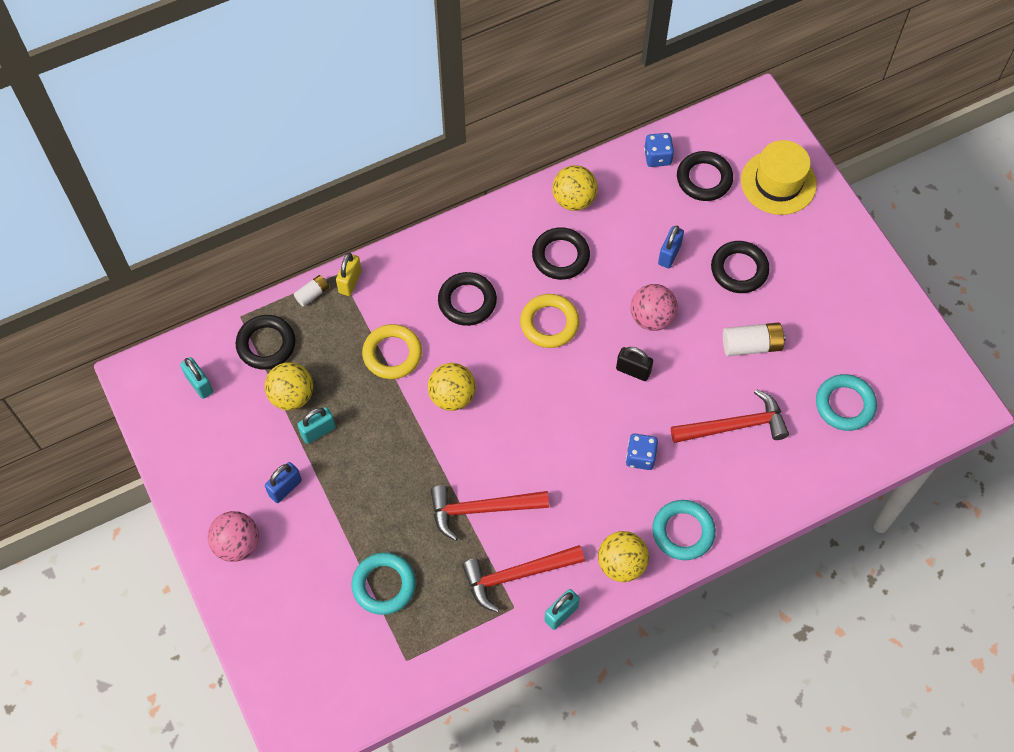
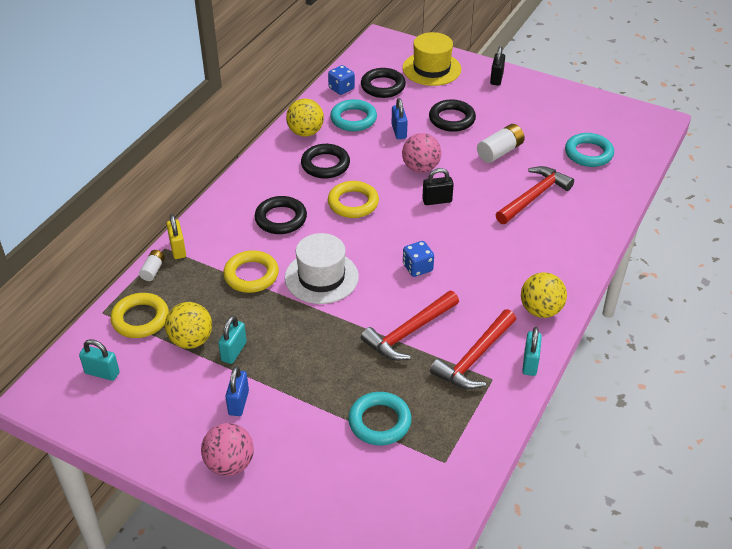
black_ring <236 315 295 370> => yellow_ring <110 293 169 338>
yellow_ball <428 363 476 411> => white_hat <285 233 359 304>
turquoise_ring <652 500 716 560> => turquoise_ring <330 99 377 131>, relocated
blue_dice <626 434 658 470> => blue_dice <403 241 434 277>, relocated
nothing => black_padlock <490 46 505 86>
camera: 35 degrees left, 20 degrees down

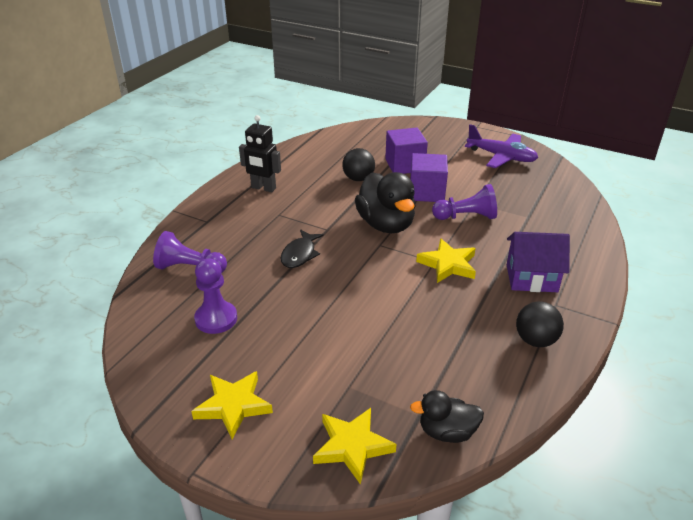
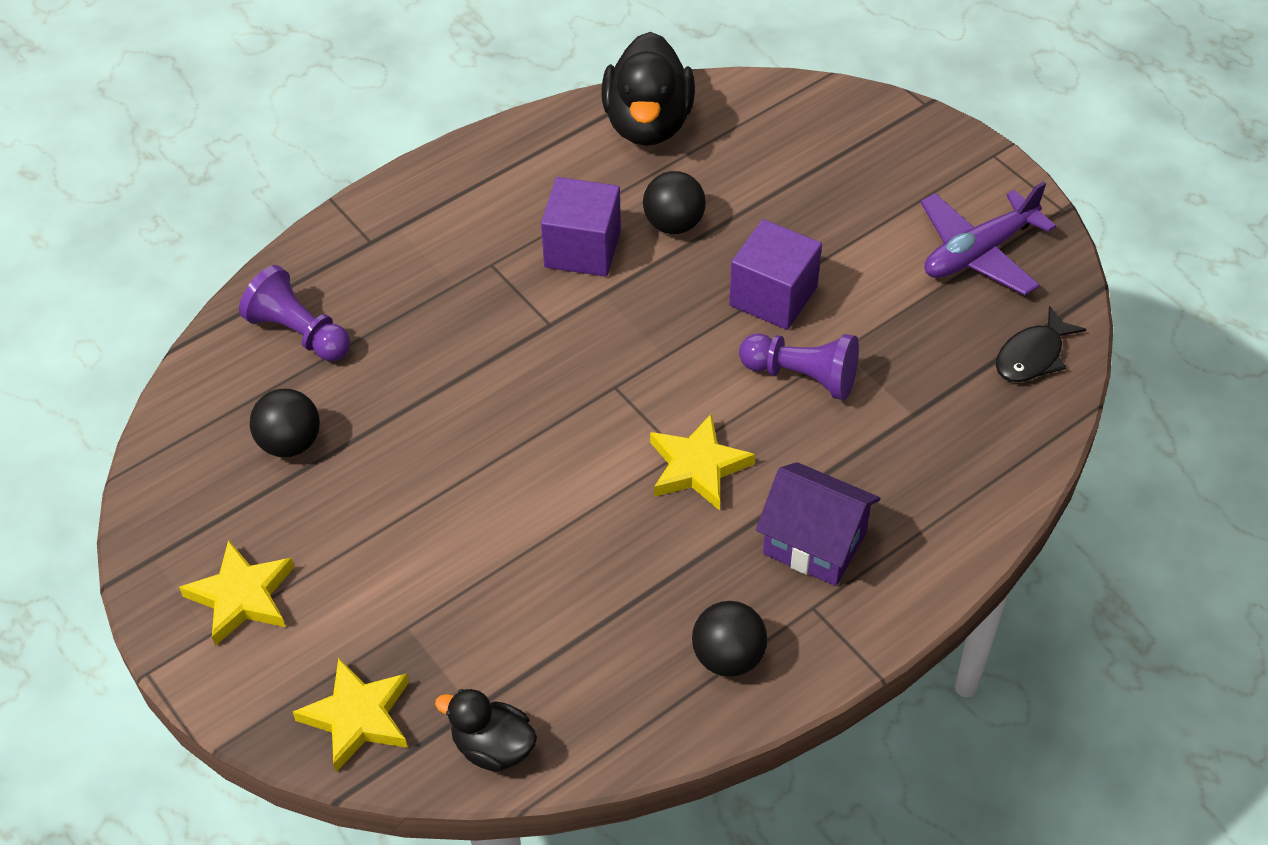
purple_pawn <194 258 237 334> => black_ball <250 389 320 457>
purple_cube <385 128 428 174> => purple_cube <541 177 621 277>, relocated
black_duck <355 172 415 233> => black_duck <602 32 695 146>, relocated
purple_plane <465 124 538 168> => purple_plane <920 181 1056 295>, 90 degrees clockwise
black_fish <280 229 324 268> => black_fish <996 306 1086 382>, relocated
black_robot <239 115 281 192> => nothing
camera: 25 degrees right, 15 degrees up

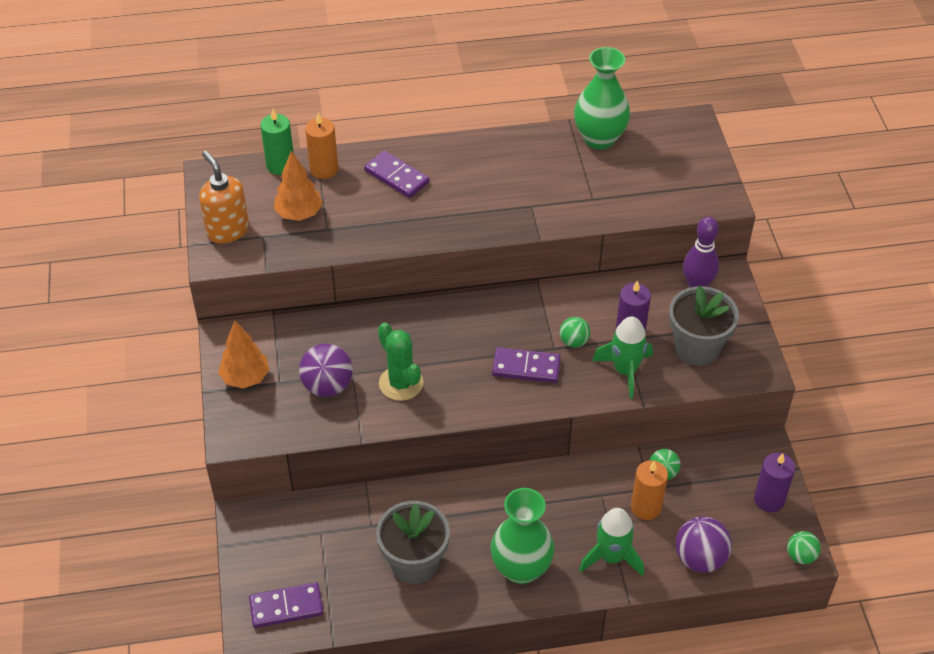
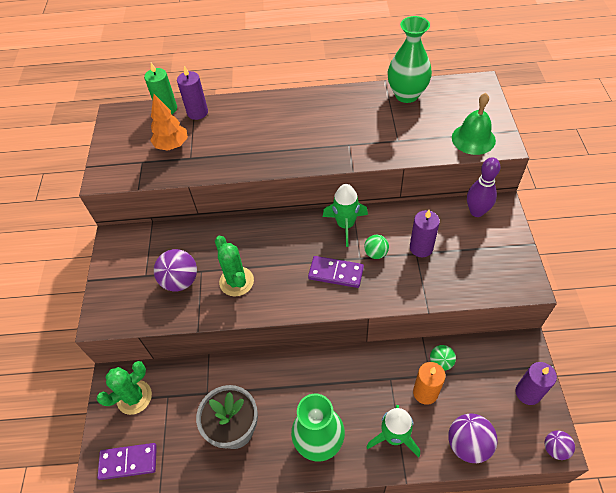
nothing => green_cactus <96 361 152 415>
orange_candle <305 113 338 179> => purple_candle <177 66 208 120>
green_rocket <592 316 653 399> => green_rocket <323 184 368 247>, relocated
nothing => green_bell <452 93 496 155>
green_ball <787 531 821 564> => purple_ball <544 431 575 460>
orange_soap_dispenser <199 151 249 244> => nothing
orange_tree <218 321 269 388> => nothing
purple_domino <364 151 429 198> => nothing
grey_flower_pot <669 286 739 366> => nothing
camera: 10 degrees right, 5 degrees up

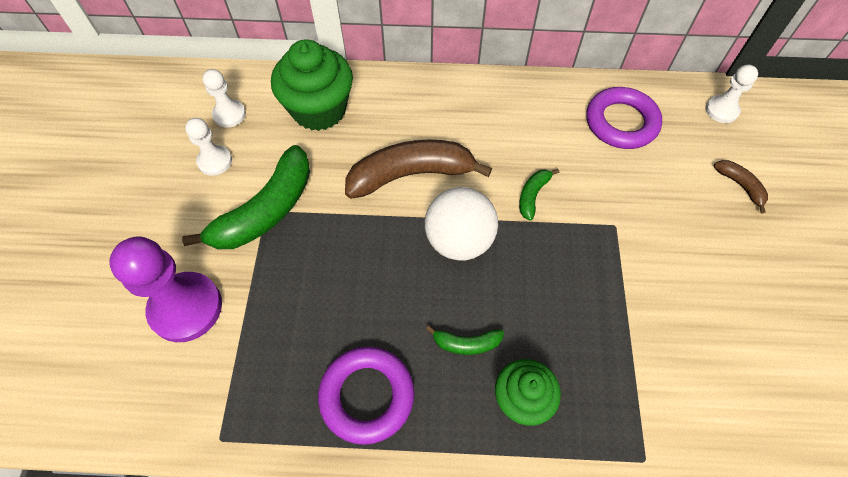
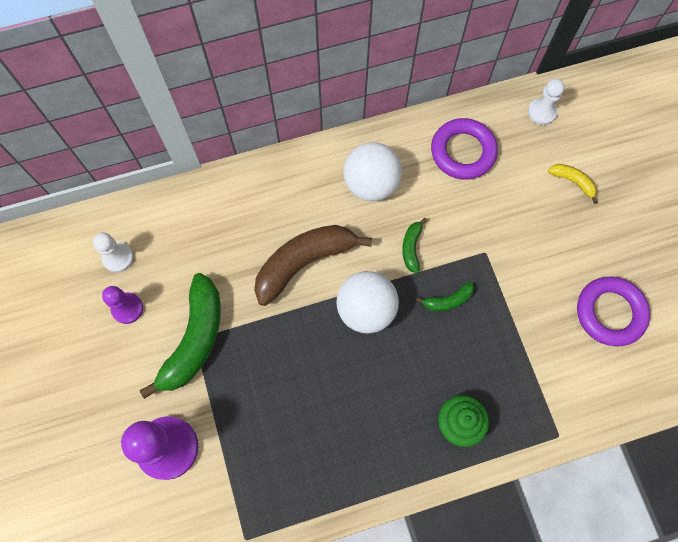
white_pawn <185 118 232 176> => purple_pawn <102 286 143 324>
nothing => white_ball <343 142 402 201>
green_banana <426 325 504 355> => green_banana <416 282 474 311>, relocated
brown_banana <714 160 768 213> => yellow_banana <548 164 597 204>
purple_ring <318 347 414 445> => purple_ring <577 277 650 347>, relocated
green_cupcake <271 39 353 131> => nothing
camera: 20 degrees left, 10 degrees up

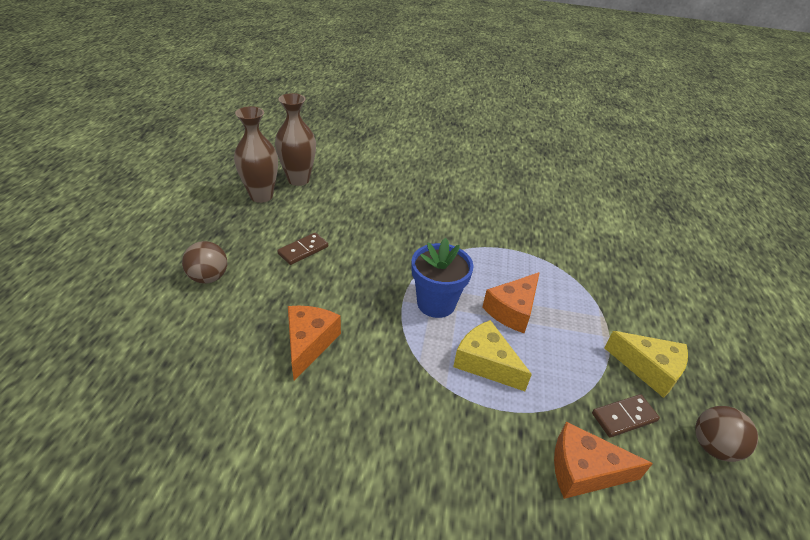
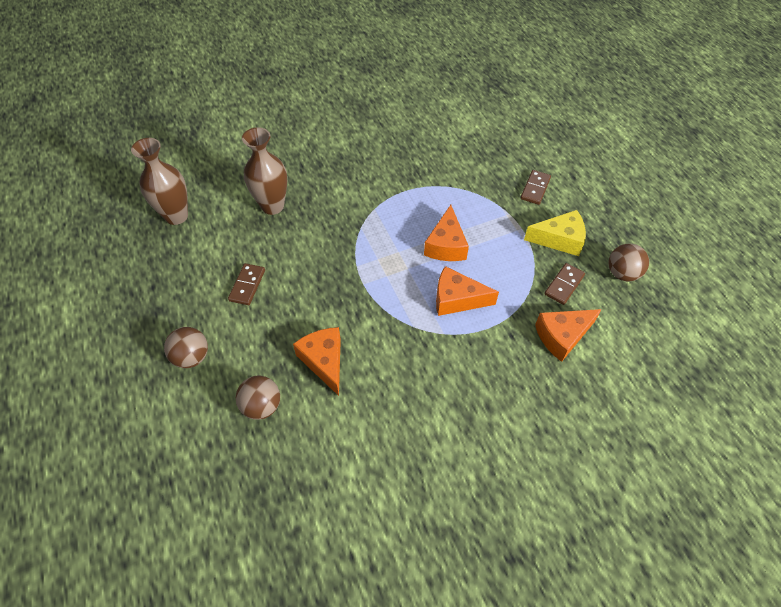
nothing => brown_ball <236 376 280 420>
brown_vase <234 106 278 203> => brown_vase <242 127 287 215>, relocated
yellow_cheese <453 320 532 391> => orange_cheese <436 266 499 316>
nothing => brown_domino <520 170 551 205>
blue_flower_pot <411 238 474 318> => nothing
camera: 30 degrees left, 15 degrees up

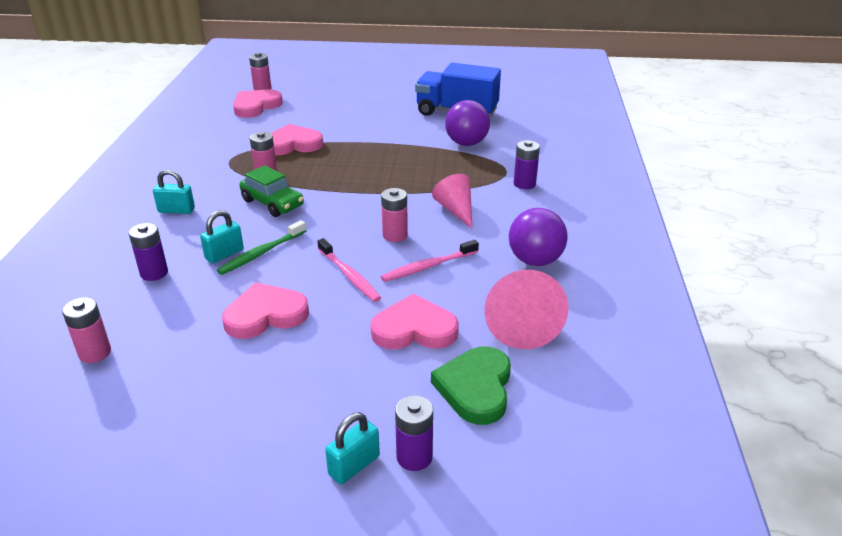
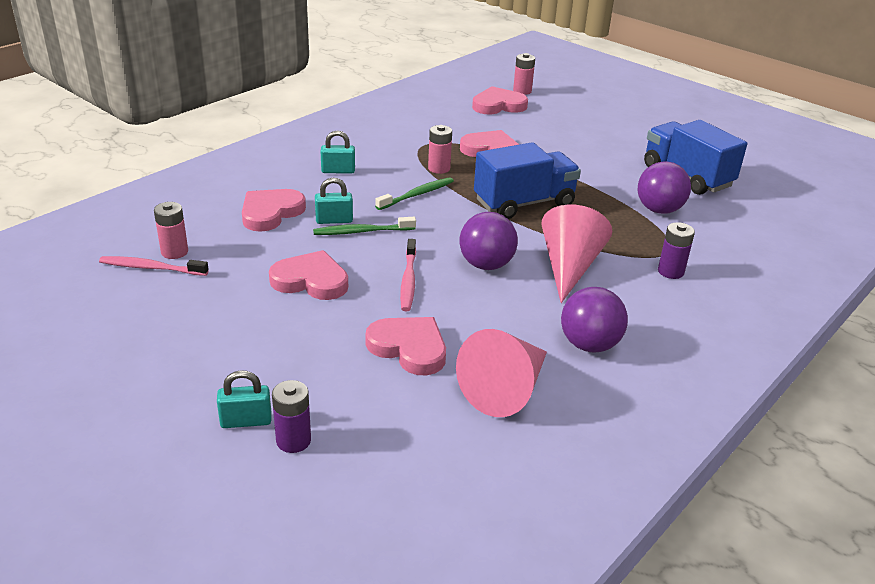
pink_toothbrush <381 240 479 282> => pink_toothbrush <99 256 209 276>, relocated
purple_battery <129 223 168 281> => pink_heart <242 189 306 232>
turquoise_padlock <153 169 195 214> => turquoise_padlock <321 131 355 174>, 45 degrees counterclockwise
green_car <239 165 304 217> => green_toothbrush <375 177 454 210>
pink_battery <381 188 408 242> => purple_ball <460 212 518 270>
nothing => blue_truck <474 142 581 219>
pink_cone <432 174 472 229> => pink_cone <541 205 612 303>, x1.56
green_heart <431 346 511 425> => nothing
camera: 35 degrees right, 0 degrees up

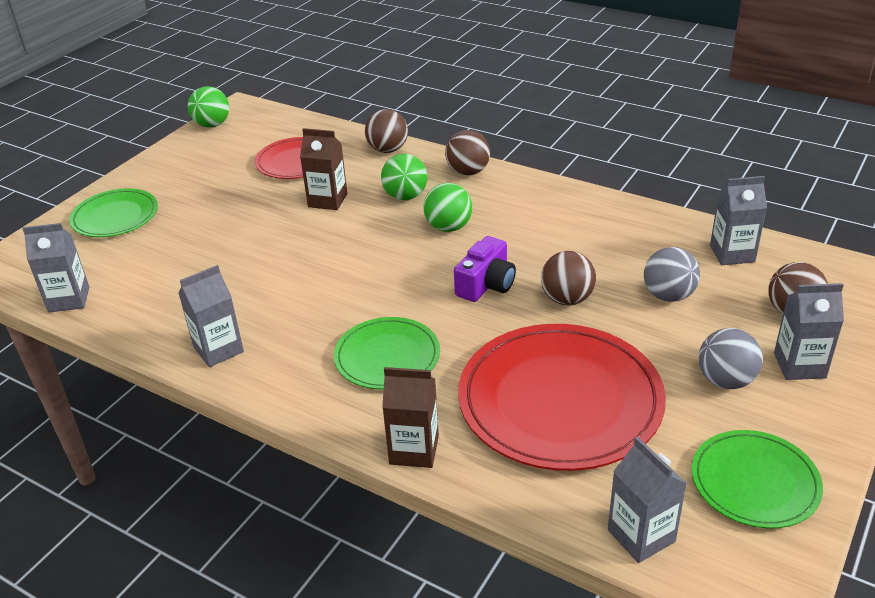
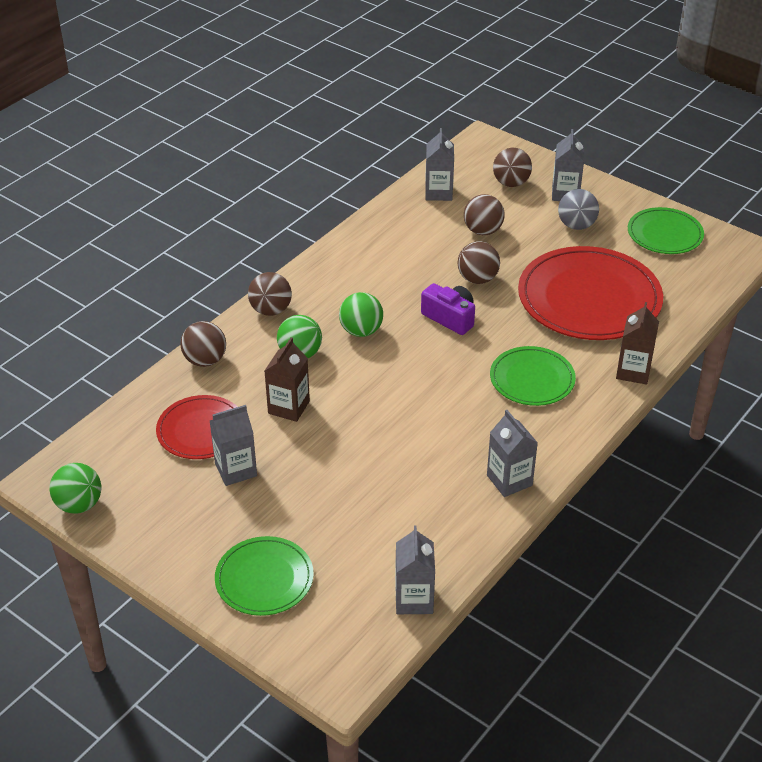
grey_carton <608 436 687 563> => grey_carton <210 405 257 486>, relocated
grey_ball <644 247 700 302> => brown_ball <464 194 505 235>
camera: 85 degrees left, 5 degrees up

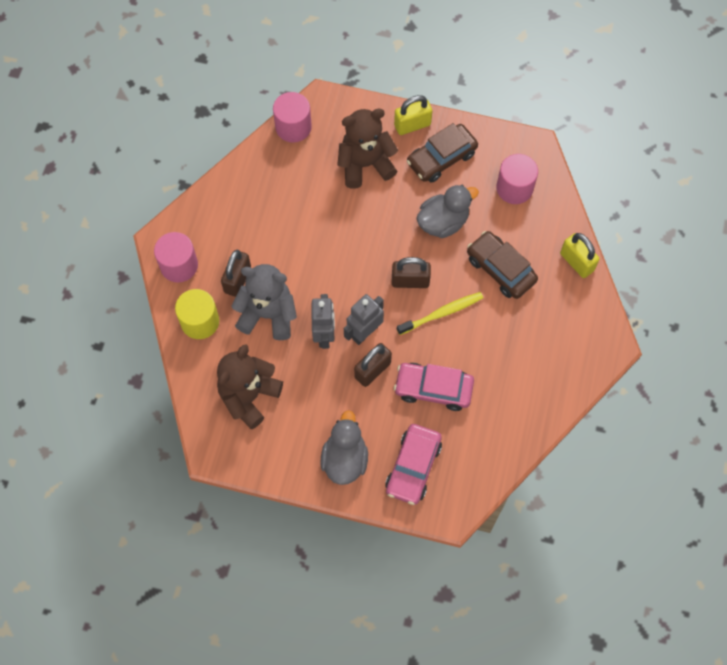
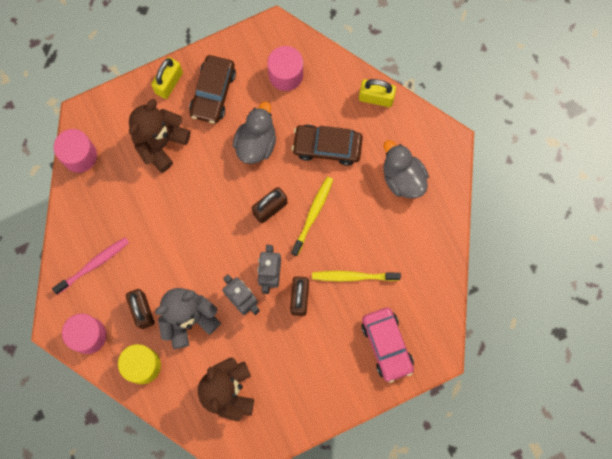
nothing => pink_toothbrush <52 237 129 294>
pink_car <394 363 474 411> => yellow_toothbrush <312 271 401 282>
grey_duck <320 410 368 485> => grey_duck <383 140 429 198>, relocated
camera: 40 degrees left, 10 degrees up

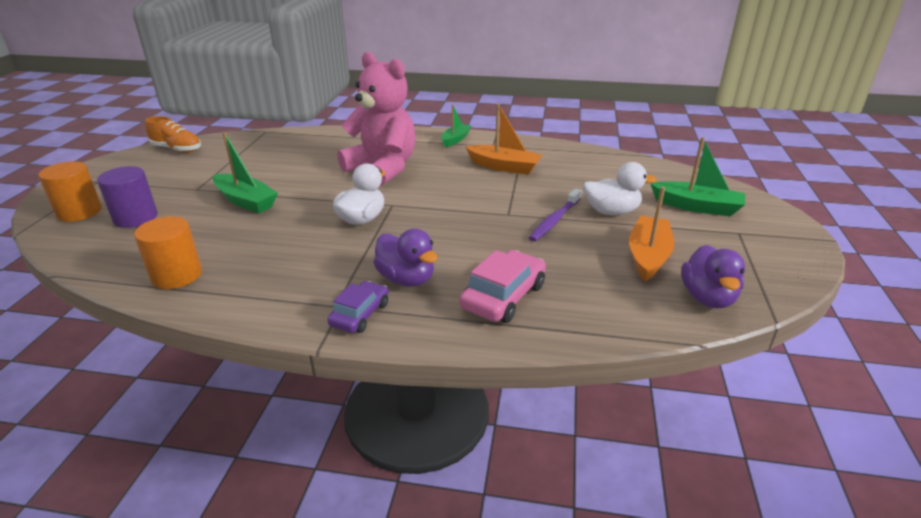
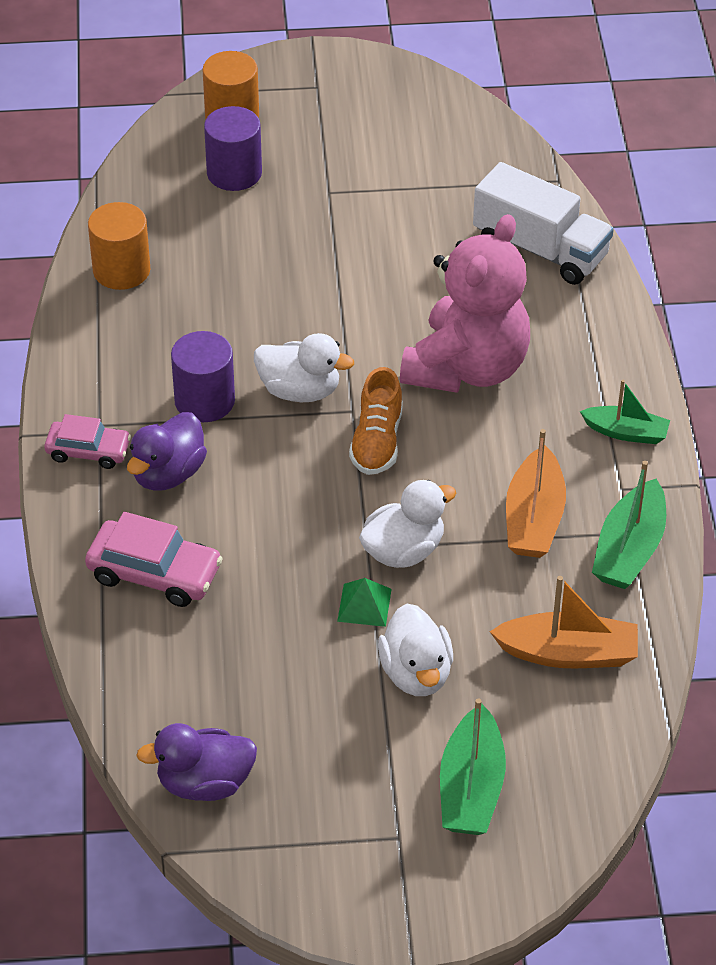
purple_car <327 281 389 333> => pink_car <44 414 131 469>
nothing => purple_cylinder <171 331 235 422>
purple_toothbrush <529 188 582 242> => green_pyramid <337 578 392 627>
orange_shoe <145 116 201 152> => orange_shoe <349 367 403 475>, relocated
nothing => white_duck <359 480 456 568>
nothing => white_truck <473 162 614 285>
orange_boat <629 186 674 282> => orange_boat <490 576 638 668>, relocated
green_boat <213 132 278 213> => green_boat <592 461 666 589>, relocated
camera: 75 degrees right, 15 degrees up

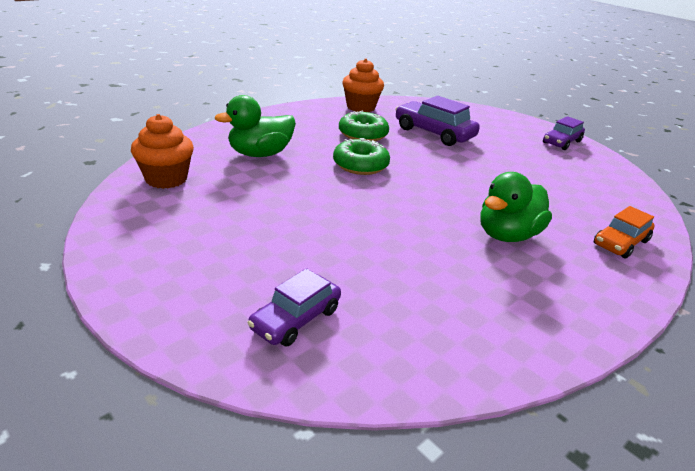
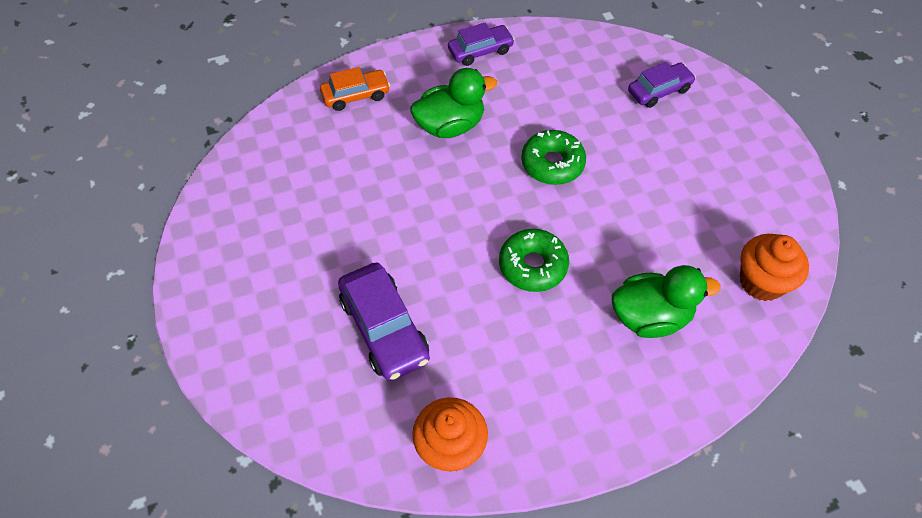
purple_car <543 116 585 150> => purple_car <448 23 515 66>, relocated
green_donut <339 111 389 141> => green_donut <521 130 586 185>, relocated
camera: 155 degrees left, 25 degrees up

